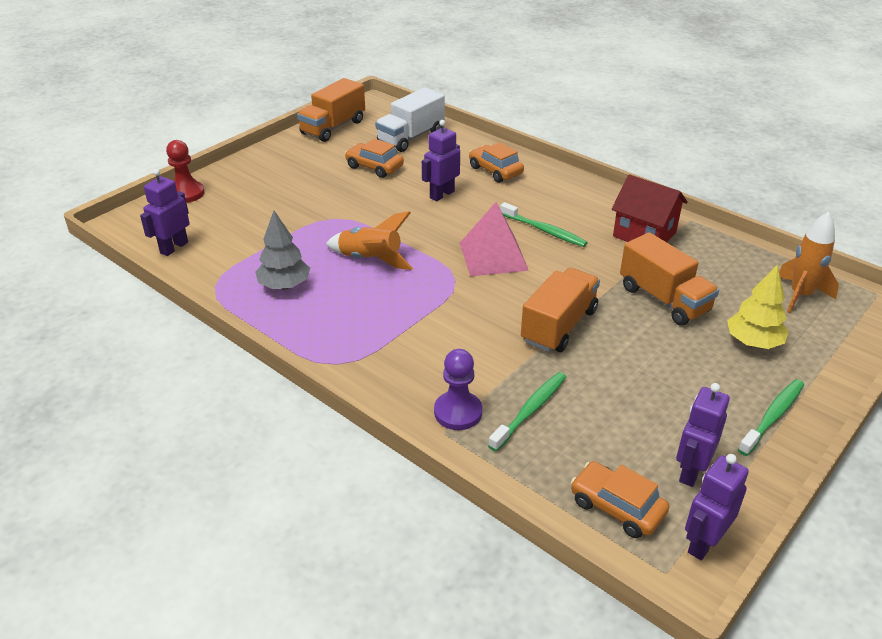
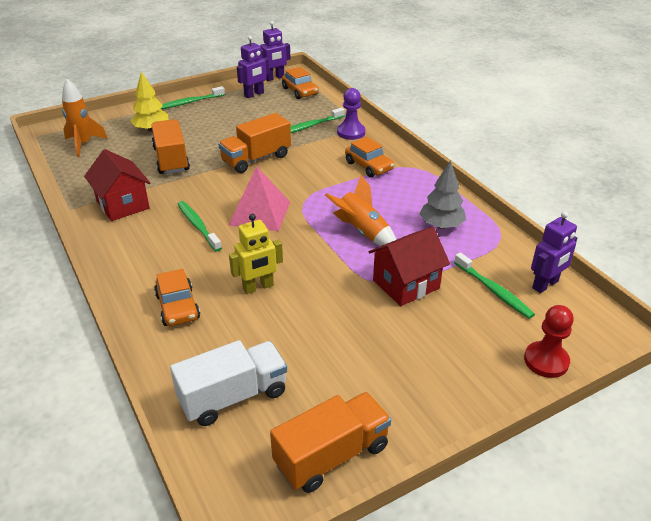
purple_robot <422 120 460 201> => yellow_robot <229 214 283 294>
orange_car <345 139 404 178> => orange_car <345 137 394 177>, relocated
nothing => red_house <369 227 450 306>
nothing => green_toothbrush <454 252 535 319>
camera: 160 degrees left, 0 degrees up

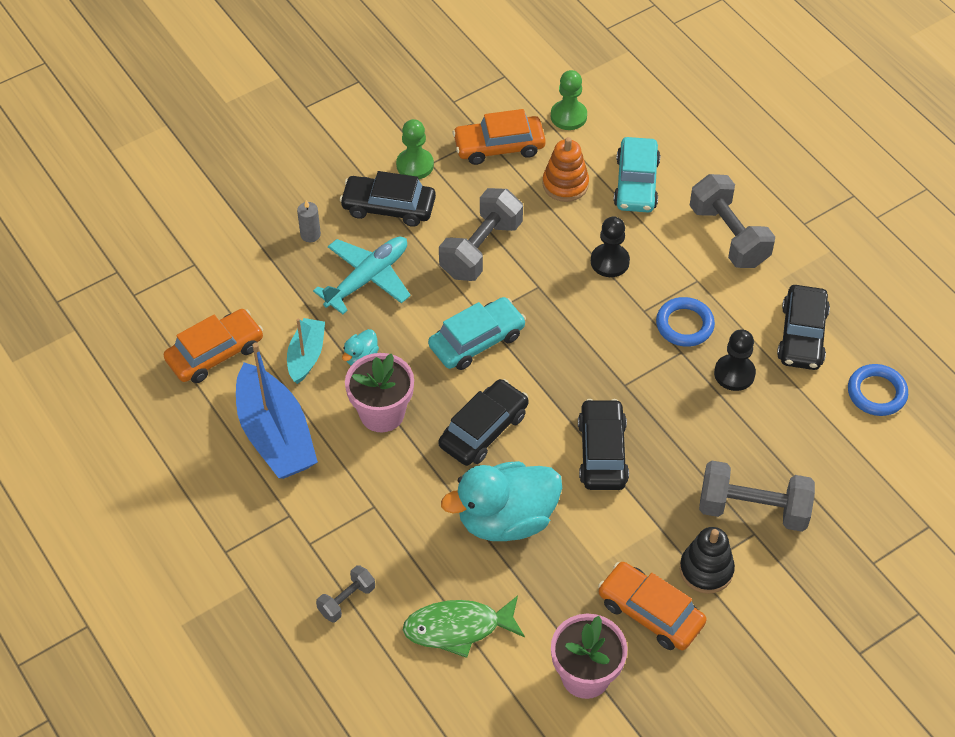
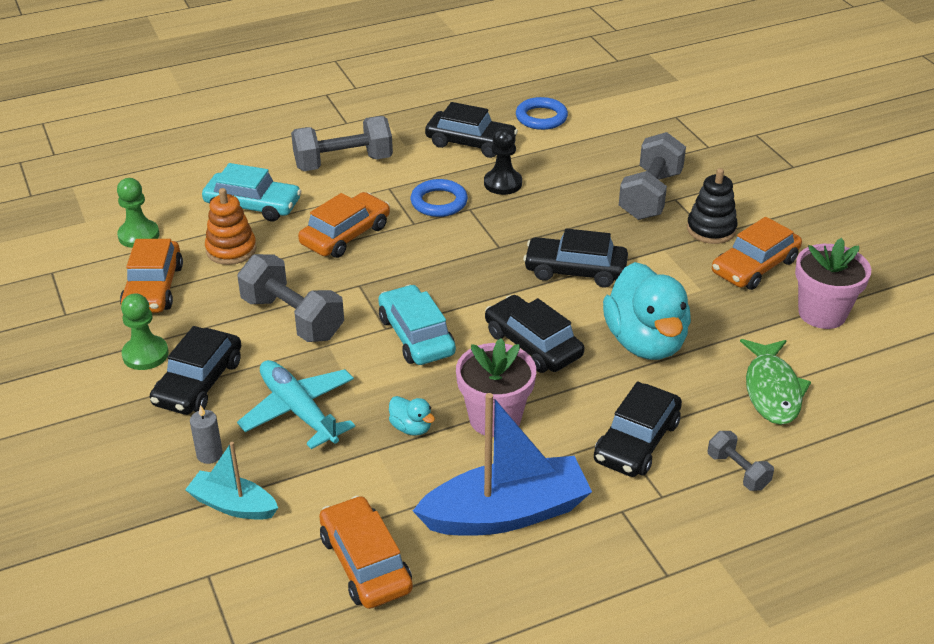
turquoise_boat <287 318 325 384> => turquoise_boat <185 442 278 520>, relocated
black_pawn <591 217 630 277> => orange_car <298 192 390 258>
nothing => black_car <594 382 682 477>
camera: 80 degrees left, 15 degrees down

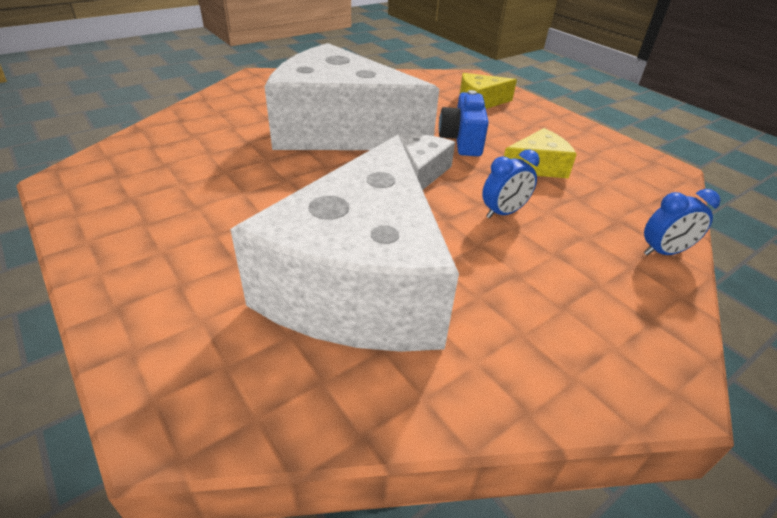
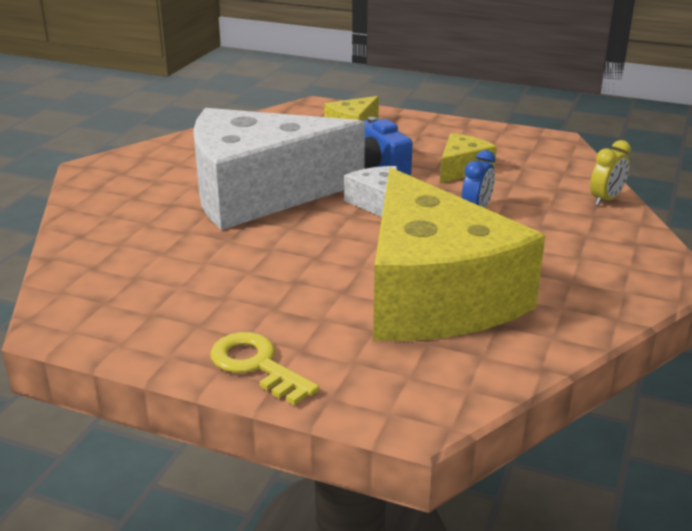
nothing => yellow_key <210 332 319 405>
white_cheese <230 135 459 352> => yellow_cheese <373 168 545 341>
blue_clock <644 189 720 255> => yellow_clock <590 140 631 206>
camera: 30 degrees left, 10 degrees down

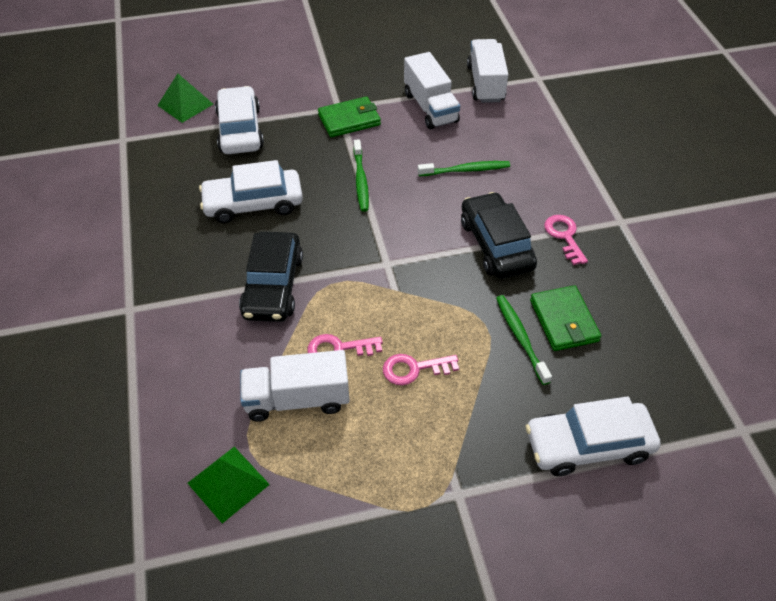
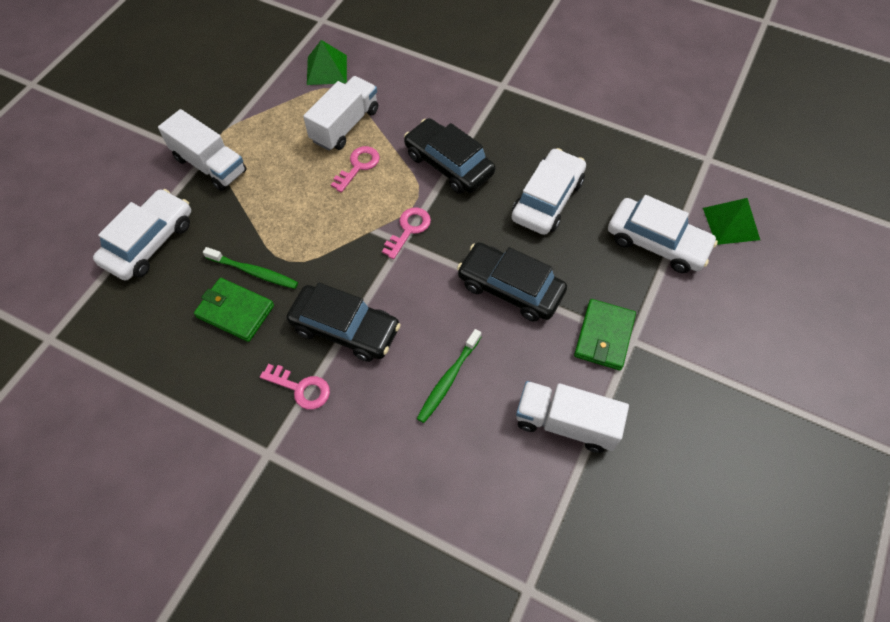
white_truck <467 39 508 103> => white_truck <158 109 247 191>, relocated
pink_key <383 354 459 385> => pink_key <382 207 431 259>, relocated
green_toothbrush <354 139 369 212> => black_car <457 242 567 322>
camera: 130 degrees right, 10 degrees up

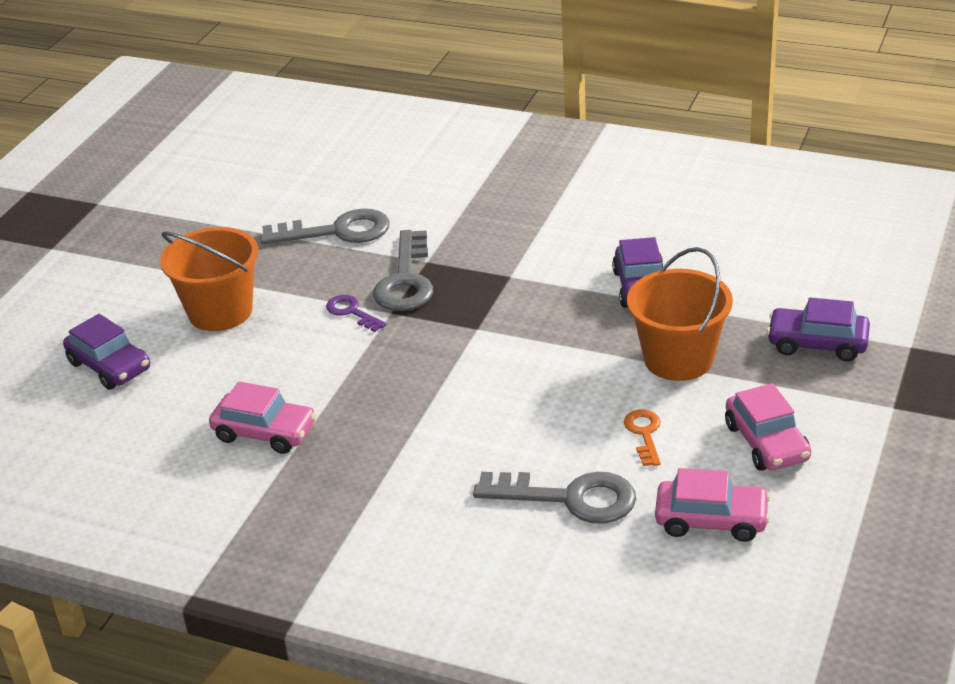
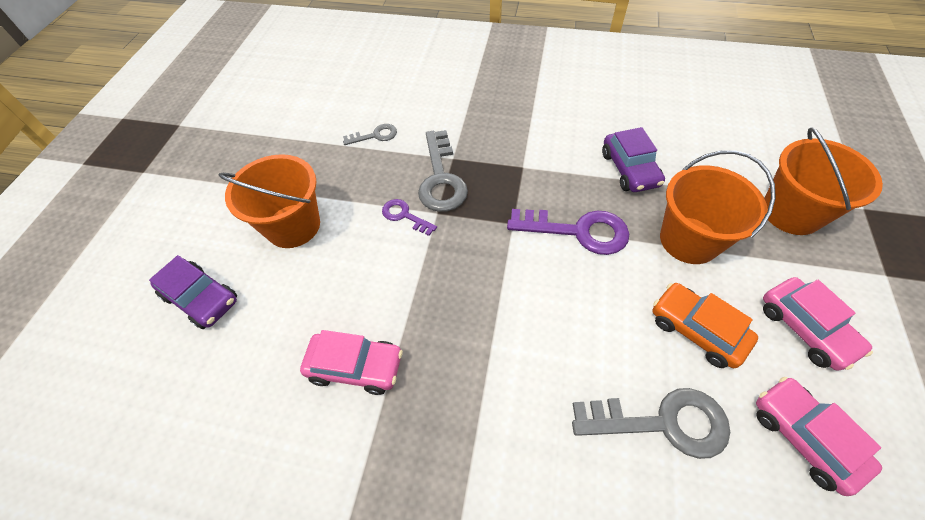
grey_key <260 208 390 244> => grey_key <343 124 397 145>, x0.54
nothing => purple_key <507 209 629 255>
orange_key <624 409 661 466> => orange_car <653 283 758 368>
pink_car <655 468 770 542> => pink_car <756 377 882 496>, 120 degrees counterclockwise
purple_car <767 298 870 361> => orange_bucket <764 127 883 235>
camera: 10 degrees left, 20 degrees up

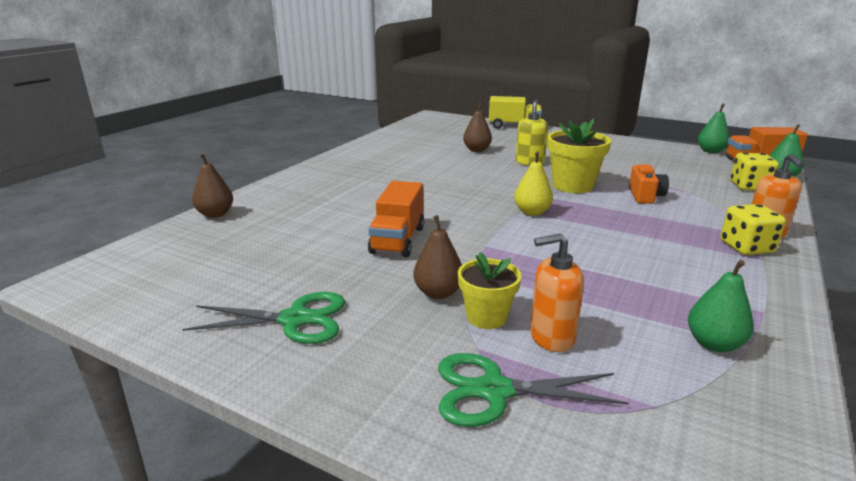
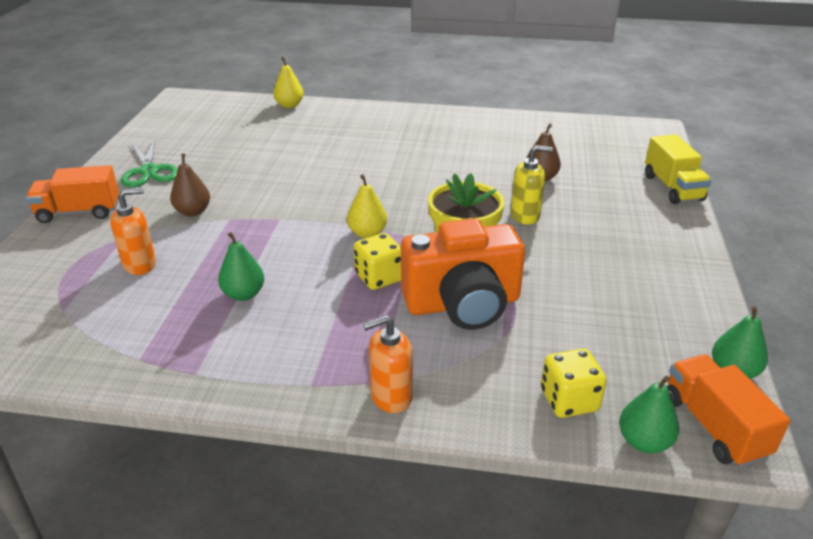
orange_truck <368 181 424 257> => orange_truck <26 165 119 223>, relocated
orange_soap_dispenser <530 233 584 352> => orange_soap_dispenser <110 188 156 275>, 90 degrees clockwise
green_pear <688 260 754 352> => green_pear <218 232 264 301>, relocated
brown_pear <192 153 233 218> => yellow_pear <273 57 304 108>
yellow_dice <720 204 786 255> => yellow_dice <354 233 401 290>, relocated
orange_camera <629 164 669 204> => orange_camera <401 218 525 330>, x2.09
green_scissors <438 353 629 427> => nothing
yellow_flower_pot <458 252 522 329> => nothing
camera: 70 degrees right, 10 degrees up

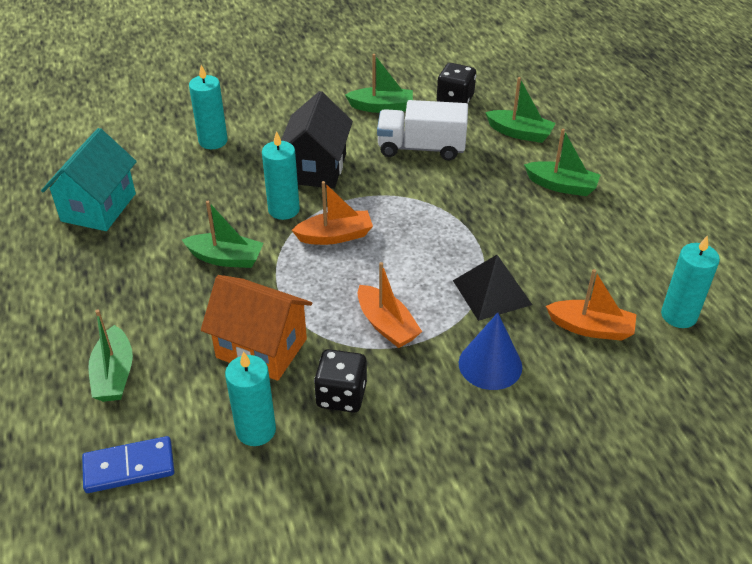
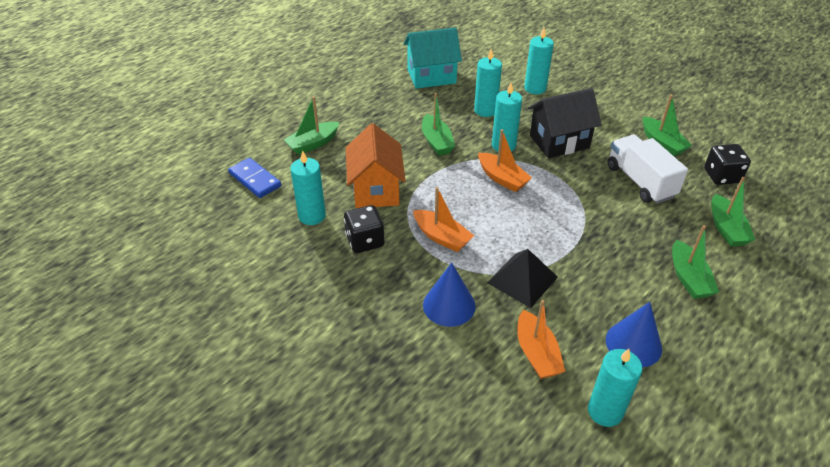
orange_boat <358 262 422 348> => orange_boat <413 187 474 252>, 75 degrees counterclockwise
nothing => turquoise_candle <474 49 502 117>
nothing => blue_cone <606 302 662 367>
camera: 60 degrees right, 0 degrees up

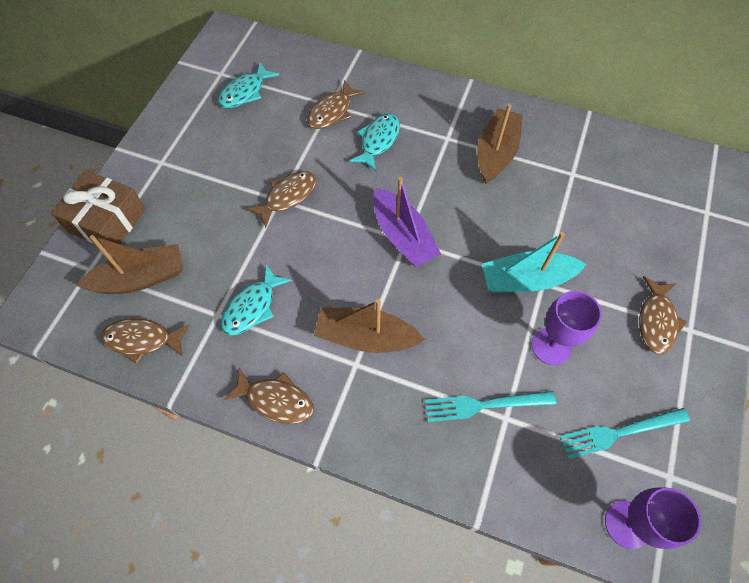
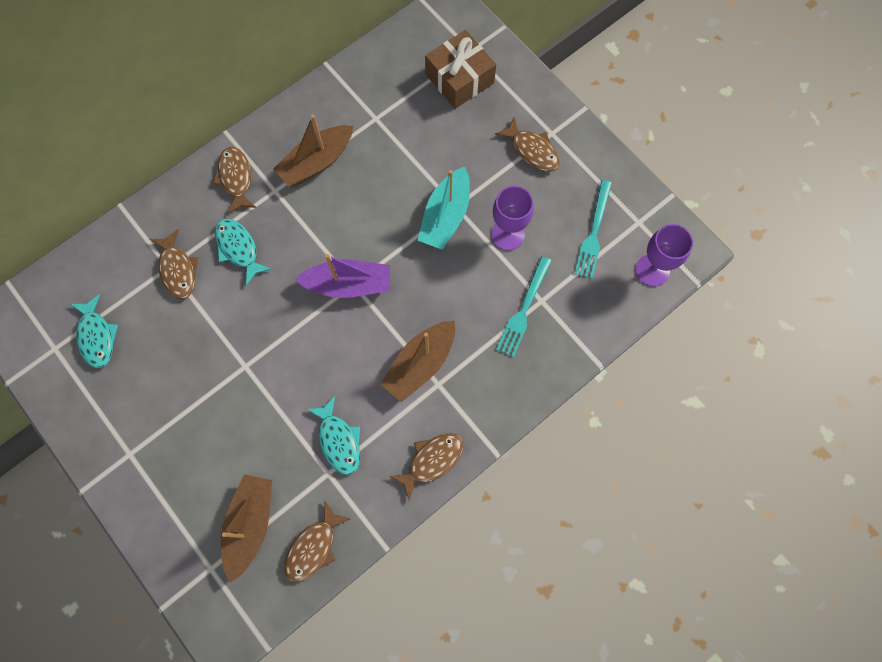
brown_fish <246 171 316 228> => brown_fish <212 147 256 214>, relocated
brown_boat <477 103 523 184> => brown_boat <273 114 353 187>, 90 degrees counterclockwise
brown_gift <51 170 146 248> => brown_gift <425 30 496 109>, relocated
camera: 60 degrees left, 10 degrees up

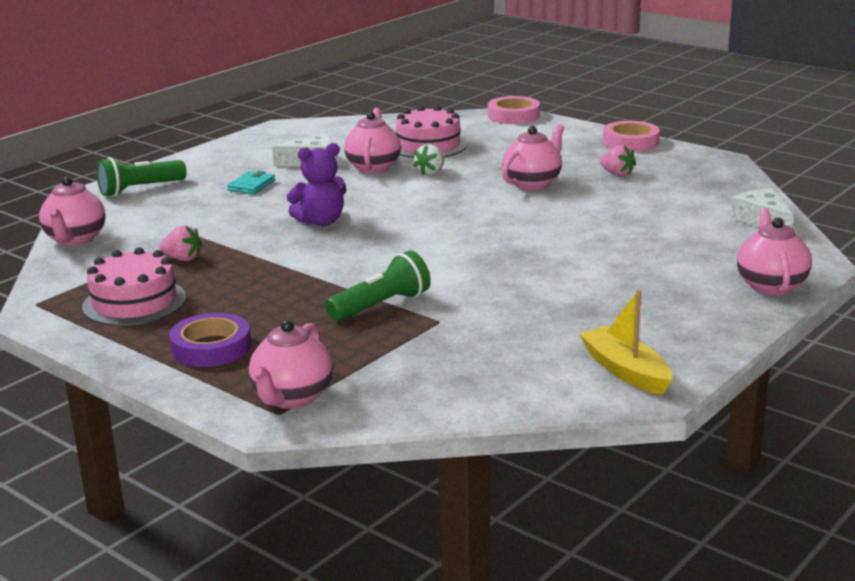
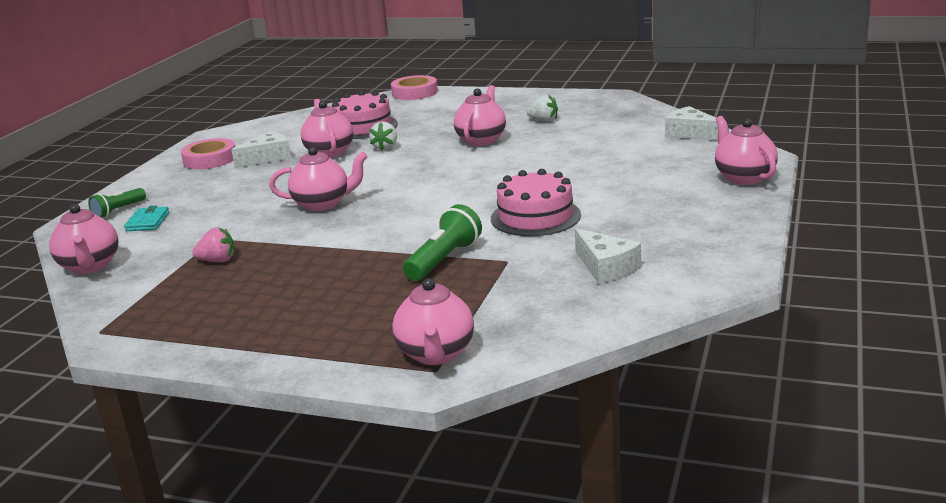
green_flashlight <96 157 186 196> => green_flashlight <88 188 146 218>, x0.66
turquoise_wallet <227 171 275 194> => turquoise_wallet <124 205 169 231>, relocated
pink_tape <603 121 660 152> => pink_tape <181 138 235 169>, relocated
purple_teddy_bear <286 143 346 226> => pink_teapot <269 147 368 211>
pink_cake <82 247 186 326> => pink_cake <491 169 581 236>, relocated
pink_strawberry <600 145 636 177> => white_strawberry <526 95 558 122>
nothing => white_cheese <575 228 641 284>
purple_tape <169 313 251 367> => nothing
yellow_boat <579 290 672 395> => nothing
camera: 20 degrees left, 0 degrees up

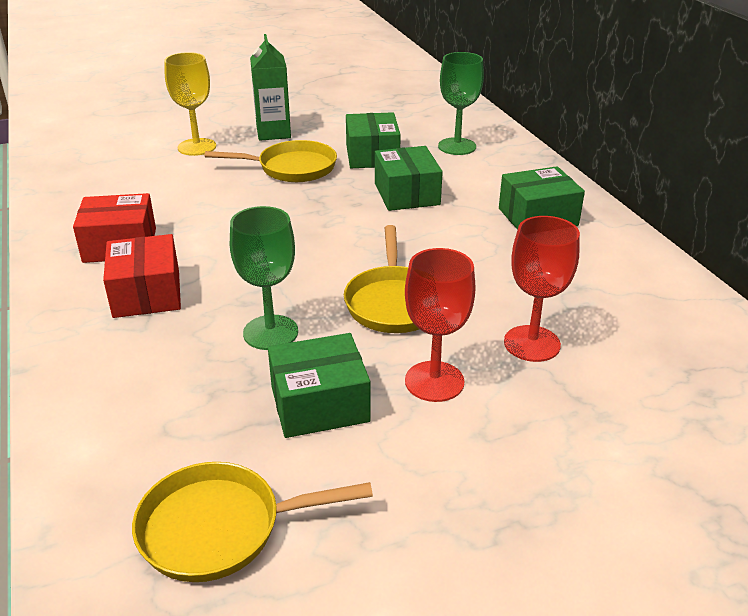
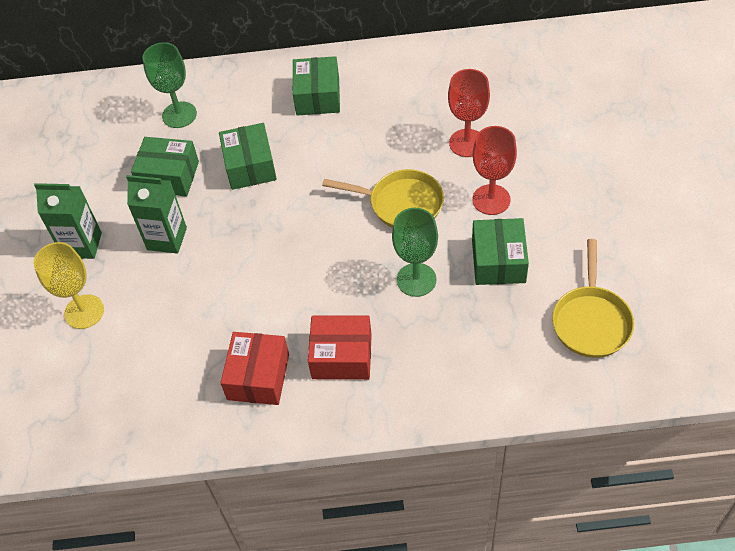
yellow_pan <205 140 337 182> => green_carton <126 175 187 254>
green_box <375 146 443 211> => green_box <219 123 277 190>, 75 degrees clockwise
camera: 70 degrees left, 20 degrees up

